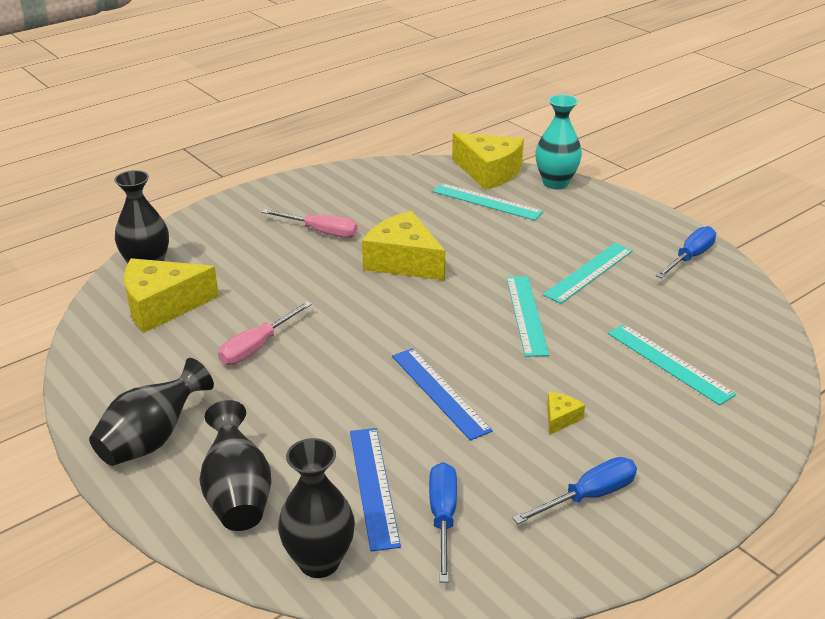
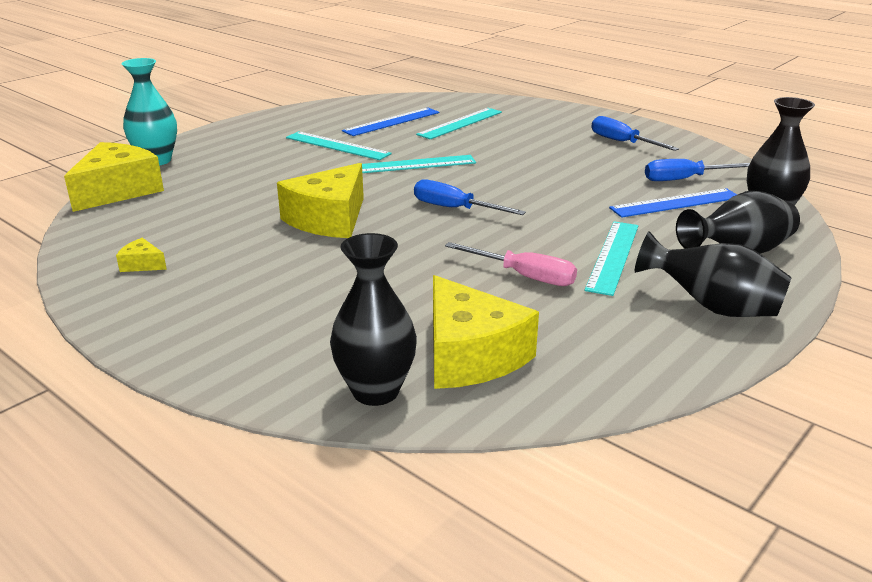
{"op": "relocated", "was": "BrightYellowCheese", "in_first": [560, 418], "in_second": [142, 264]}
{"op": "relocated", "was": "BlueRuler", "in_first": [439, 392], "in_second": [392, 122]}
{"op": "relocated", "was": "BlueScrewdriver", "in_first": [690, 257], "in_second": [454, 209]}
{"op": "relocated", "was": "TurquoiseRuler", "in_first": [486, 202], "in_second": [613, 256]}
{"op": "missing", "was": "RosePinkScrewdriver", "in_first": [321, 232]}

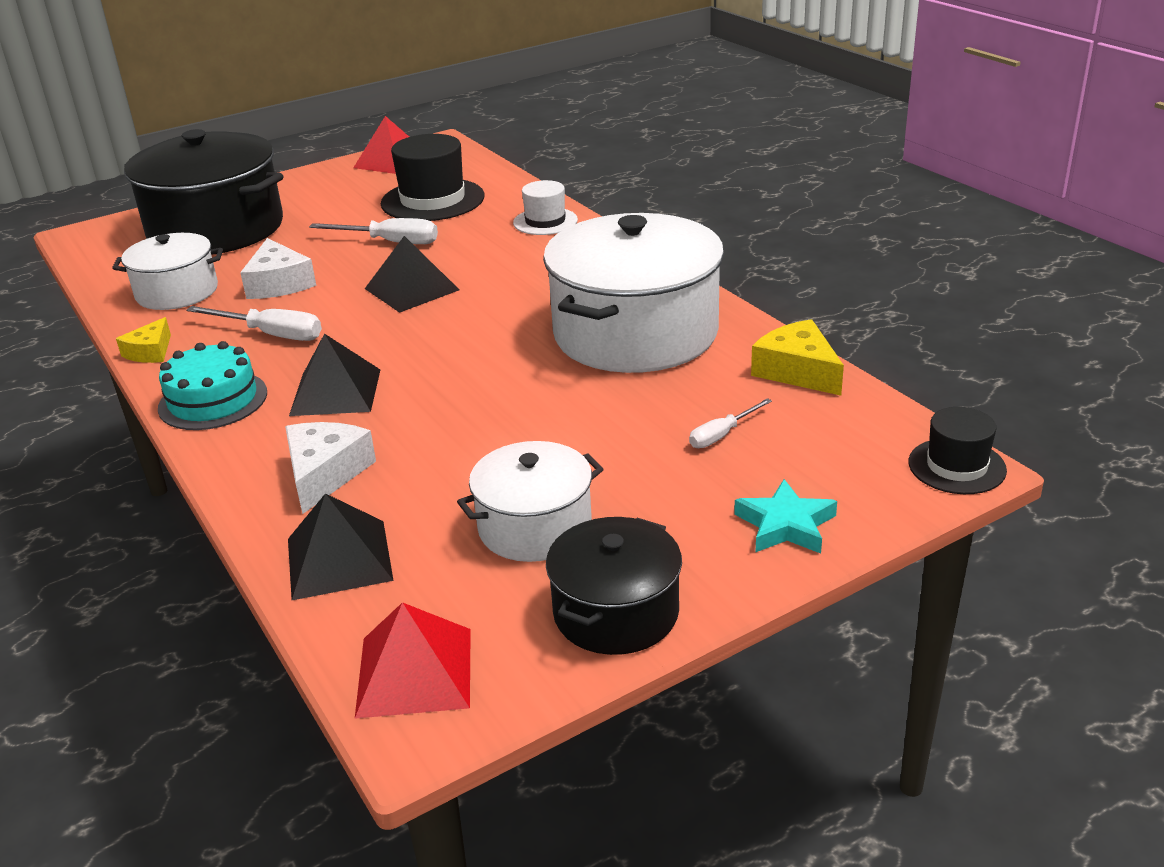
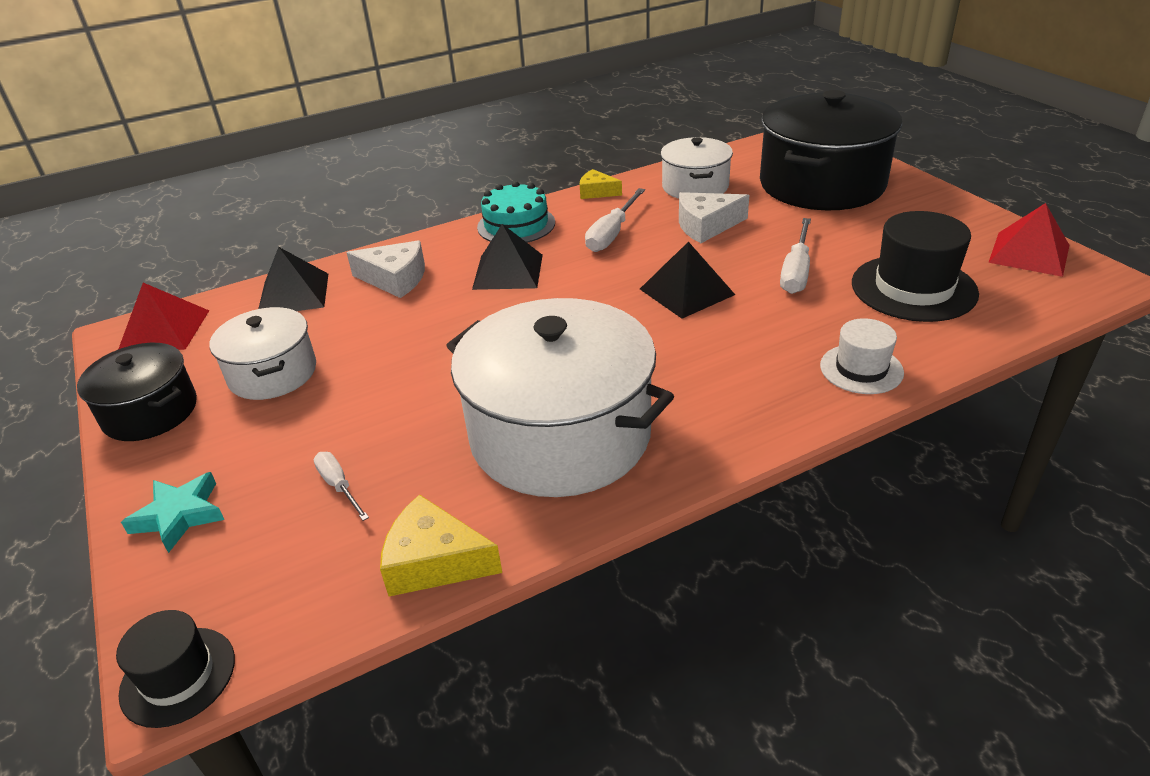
{"op": "spun", "was": "BrightYellowCheese", "in_first": [797, 371], "in_second": [434, 561], "clockwise": -135}

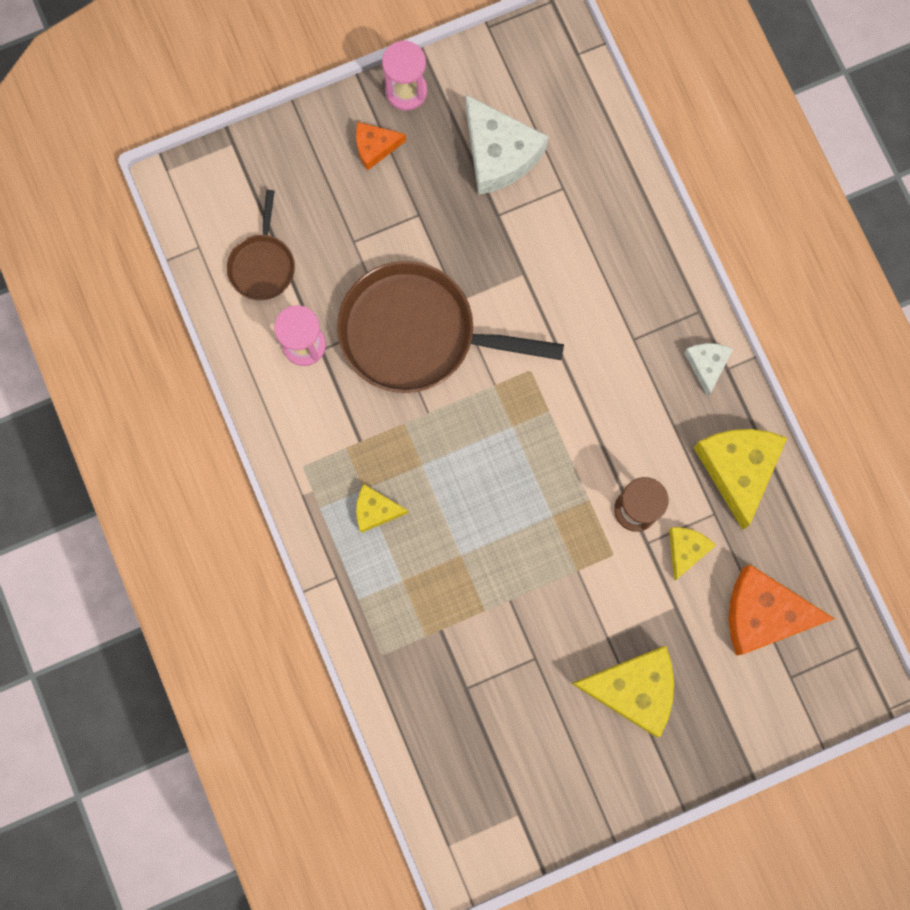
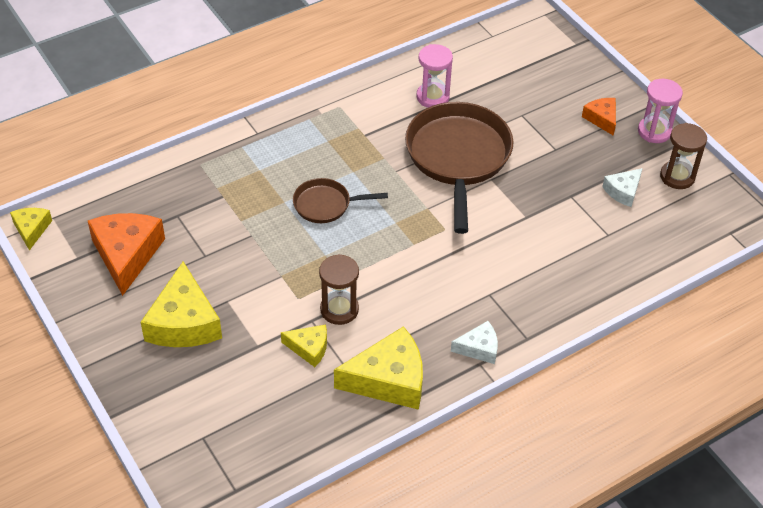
{"op": "relocated", "was": "BrightYellowCheese", "in_first": [376, 510], "in_second": [31, 229]}
{"op": "relocated", "was": "OrangeColouredCheese", "in_first": [763, 614], "in_second": [126, 255]}
{"op": "relocated", "was": "RussetSkillet", "in_first": [262, 264], "in_second": [326, 205]}
{"op": "size", "was": "WhiteCheese", "in_first": [499, 154], "in_second": [623, 191], "ratio": 0.54}
{"op": "appeared", "now": "RussetHourglass", "in_second": [677, 177]}

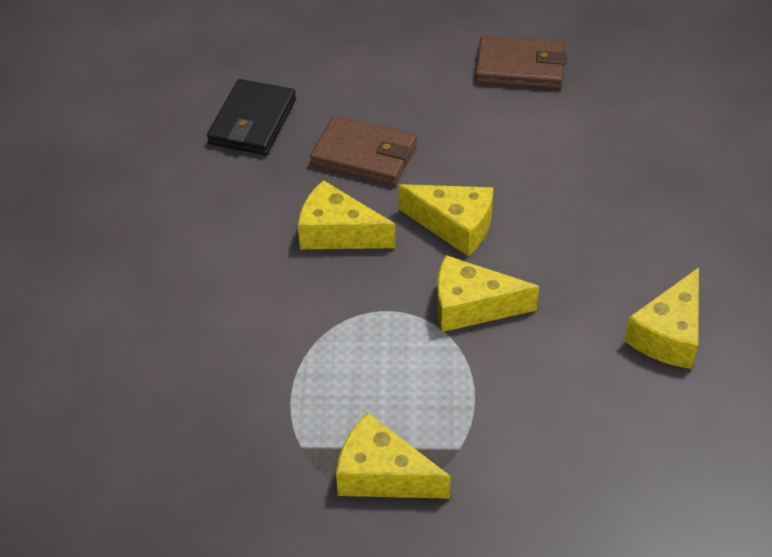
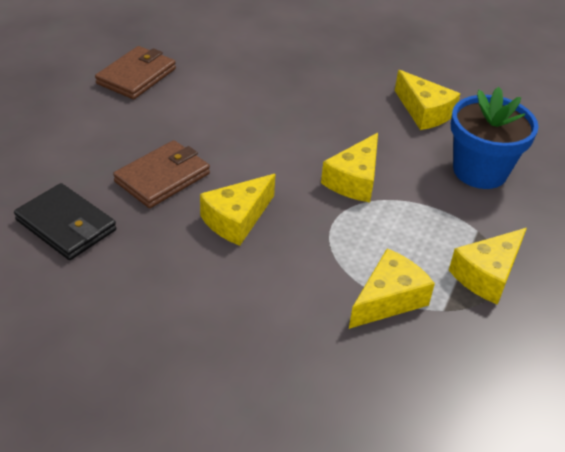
{"op": "relocated", "was": "BrightYellowCheese", "in_first": [454, 226], "in_second": [388, 299]}
{"op": "appeared", "now": "BluePottedPlant", "in_second": [480, 171]}

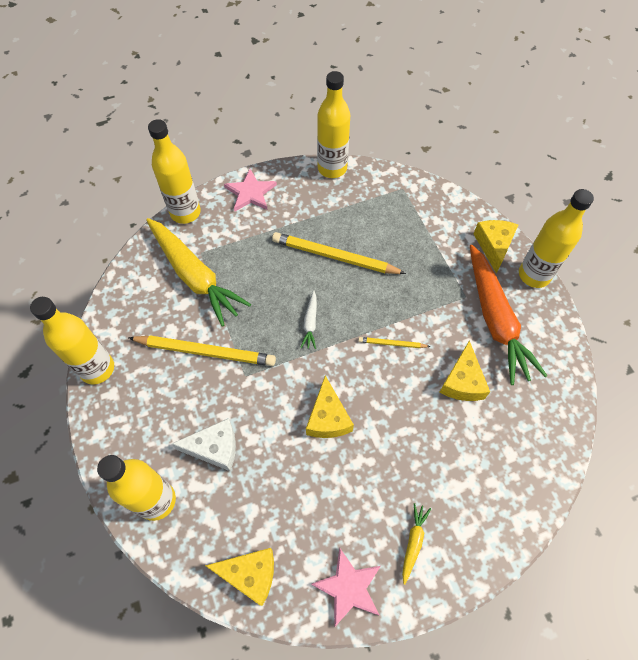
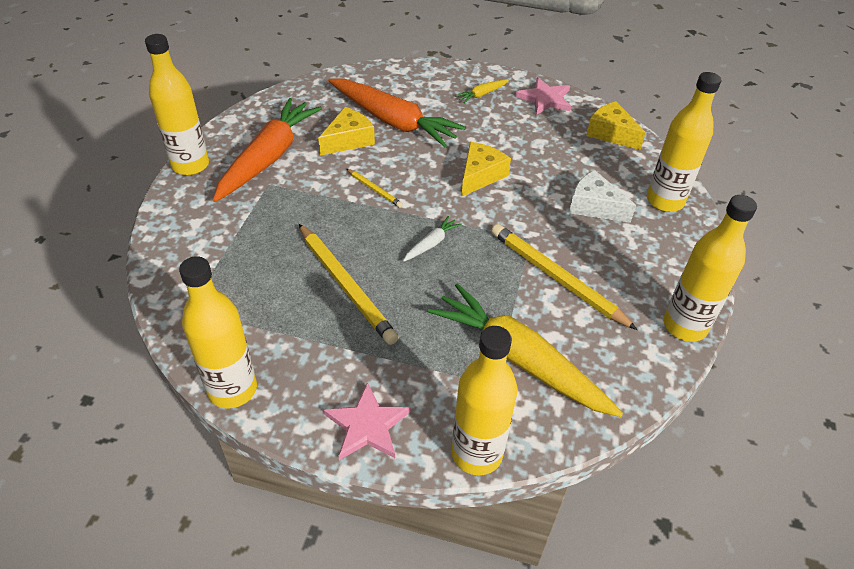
{"op": "appeared", "now": "OrangeColouredRootVegetable", "in_second": [393, 121]}
{"op": "spun", "was": "BrightYellowRootVegetable", "in_first": [195, 276], "in_second": [519, 359], "clockwise": -45}
{"op": "missing", "was": "BrightYellowCheese", "in_first": [493, 246]}

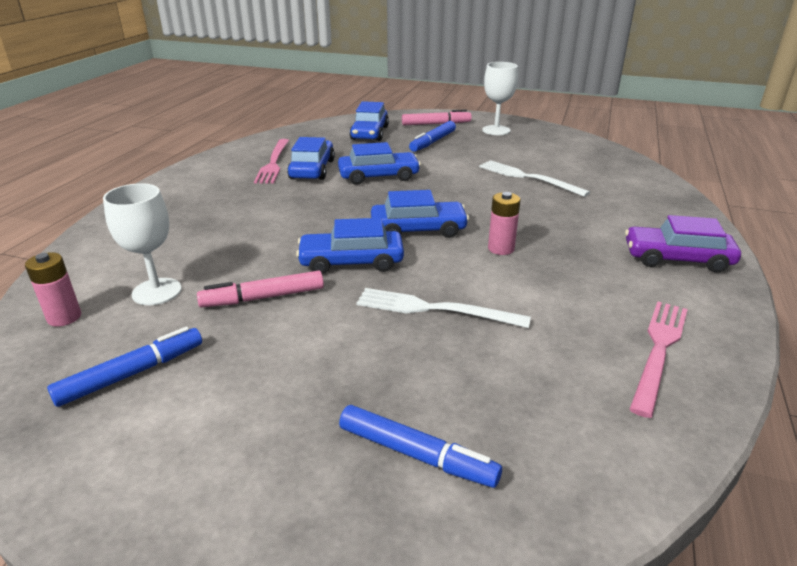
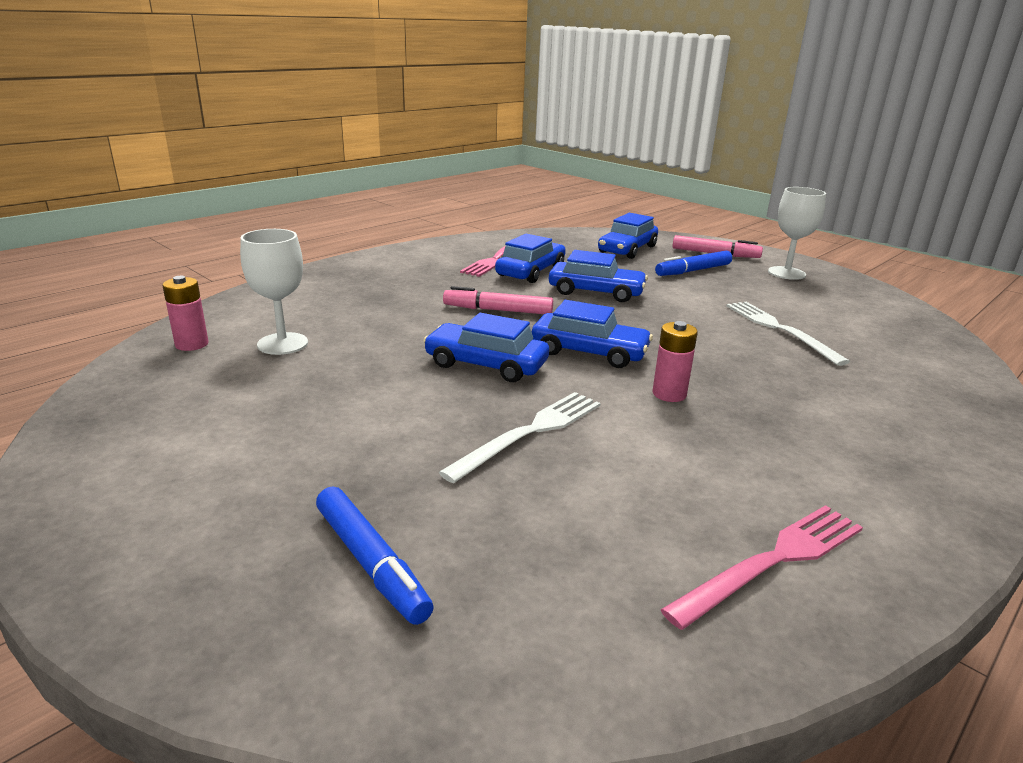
{"op": "spun", "was": "WhiteFork", "in_first": [435, 309], "in_second": [530, 433], "clockwise": 90}
{"op": "relocated", "was": "RosePinkFeltPen", "in_first": [263, 298], "in_second": [498, 310]}
{"op": "missing", "was": "BlueFeltPen", "in_first": [132, 373]}
{"op": "missing", "was": "PurpleAutomobile", "in_first": [677, 258]}

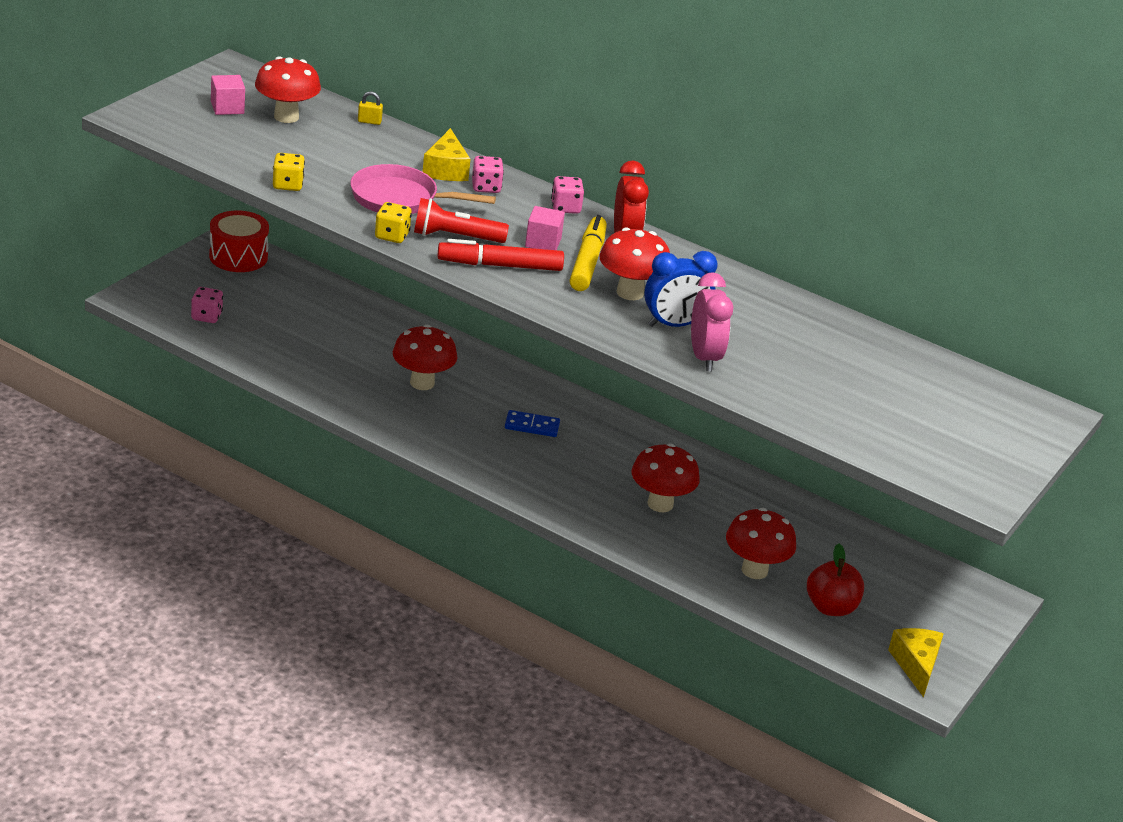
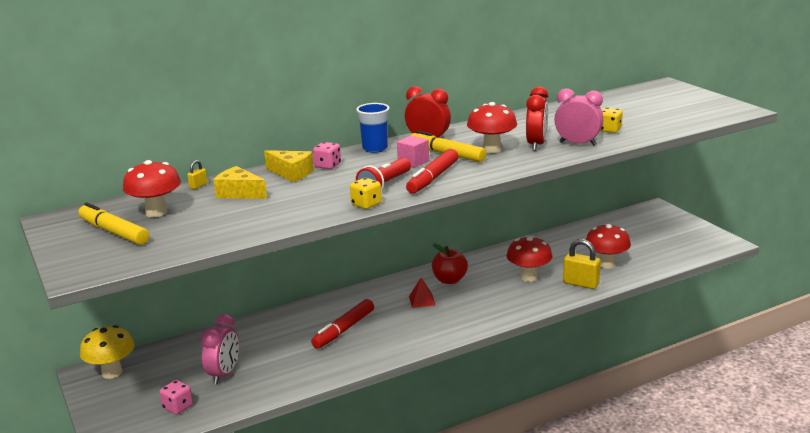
{"op": "exchanged", "was": "RosePinkSolidCube", "now": "BrightYellowFeltPen", "in_first": [227, 107], "in_second": [114, 232]}
{"op": "exchanged", "was": "CrimsonSnareDrum", "now": "BrightYellowFungus", "in_first": [238, 256], "in_second": [112, 373]}
{"op": "appeared", "now": "RosePinkAlarmClock", "in_second": [224, 374]}
{"op": "relocated", "was": "BrightYellowCheese", "in_first": [916, 665], "in_second": [239, 193]}
{"op": "exchanged", "was": "CrimsonFungus", "now": "CrimsonFeltPen", "in_first": [422, 383], "in_second": [344, 330]}
{"op": "exchanged", "was": "RosePinkDice", "now": "BlueCup", "in_first": [565, 208], "in_second": [375, 148]}
{"op": "exchanged", "was": "BlueDominoTile", "now": "CrimsonSolidPyramid", "in_first": [532, 426], "in_second": [422, 300]}
{"op": "relocated", "was": "CrimsonAppleFruit", "in_first": [831, 607], "in_second": [449, 280]}
{"op": "colour", "was": "BlueAlarmClock", "now": "CrimsonAlarmClock", "in_first": [674, 325], "in_second": [536, 145]}
{"op": "appeared", "now": "BrightYellowSmallLock", "in_second": [581, 283]}
{"op": "relocated", "was": "BrightYellowDice", "in_first": [288, 185], "in_second": [609, 130]}
{"op": "missing", "was": "RosePinkSkillet", "in_first": [400, 199]}

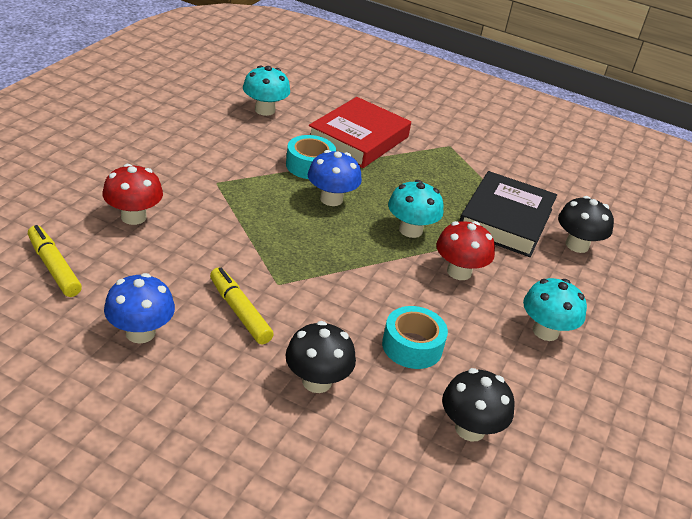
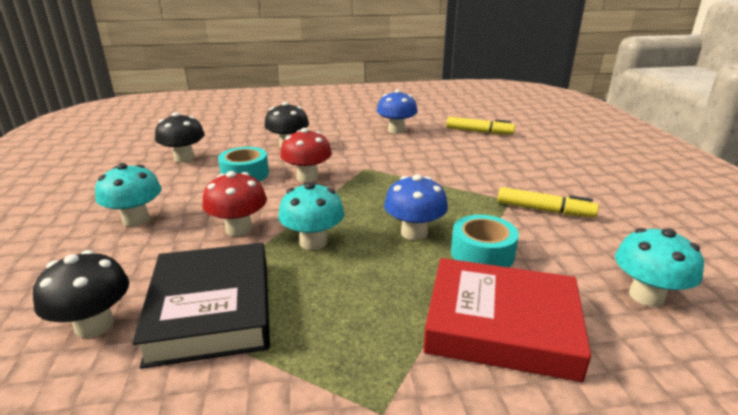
{"op": "relocated", "was": "CrimsonFungus", "in_first": [133, 217], "in_second": [307, 177]}
{"op": "spun", "was": "CrimsonBook", "in_first": [358, 139], "in_second": [501, 325], "clockwise": -75}
{"op": "relocated", "was": "BrightYellowFeltPen", "in_first": [239, 312], "in_second": [544, 210]}

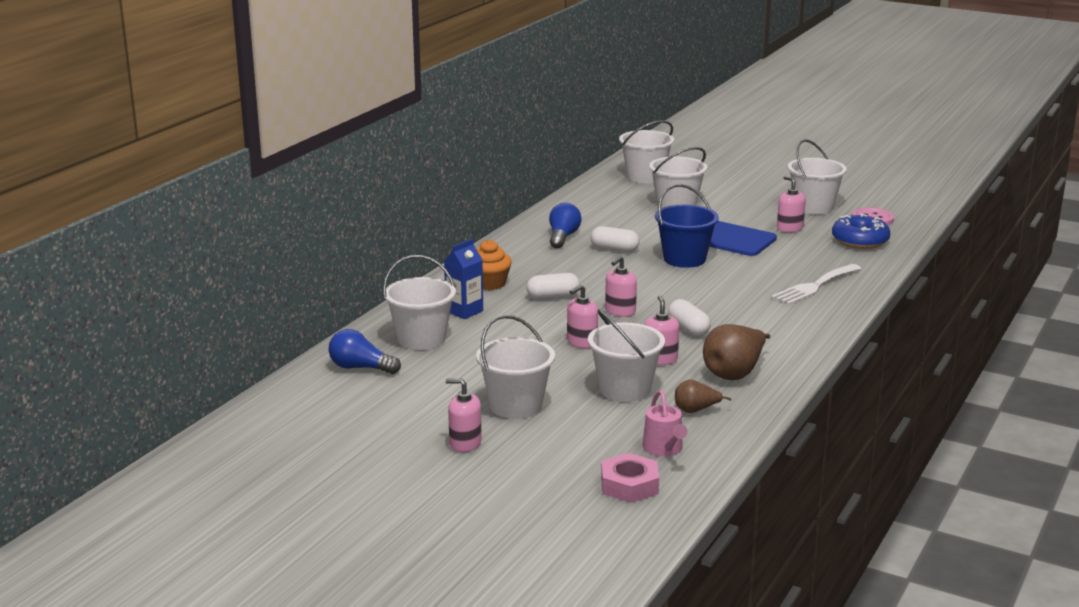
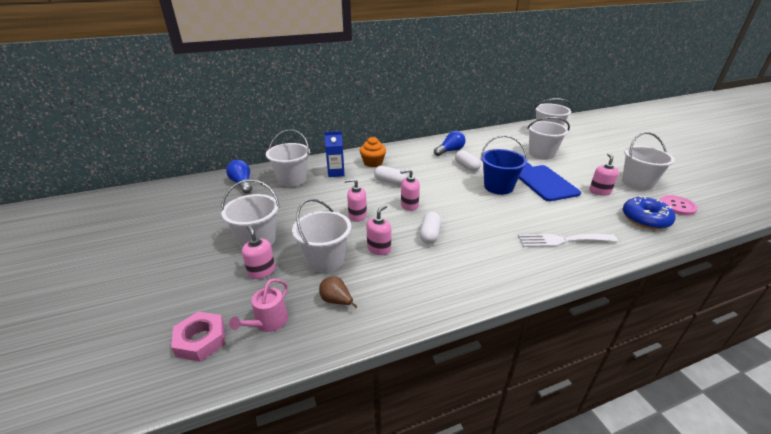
{"op": "relocated", "was": "RosePinkSoapDispenser", "in_first": [465, 443], "in_second": [261, 271]}
{"op": "missing", "was": "RussetToyPear", "in_first": [734, 373]}

